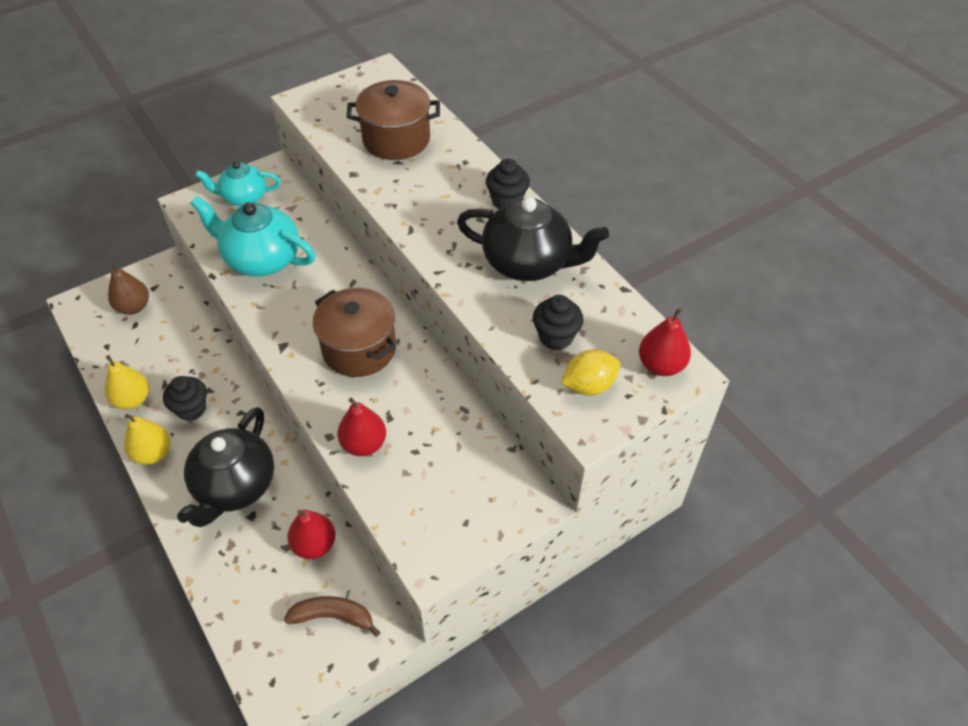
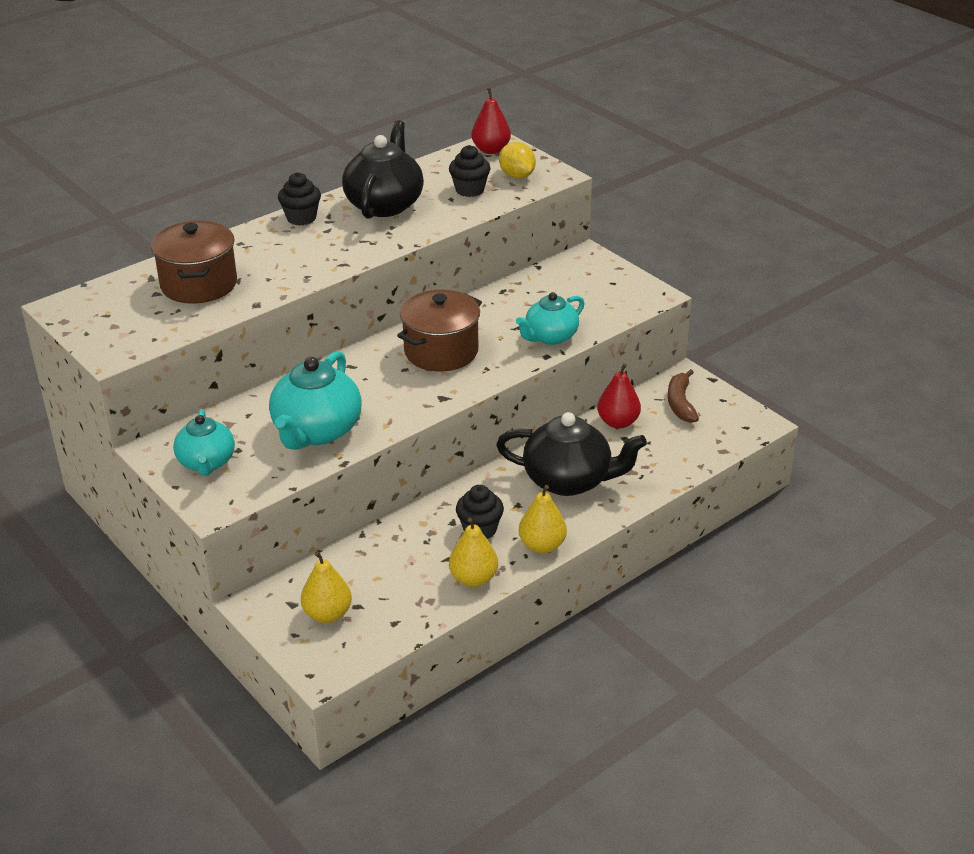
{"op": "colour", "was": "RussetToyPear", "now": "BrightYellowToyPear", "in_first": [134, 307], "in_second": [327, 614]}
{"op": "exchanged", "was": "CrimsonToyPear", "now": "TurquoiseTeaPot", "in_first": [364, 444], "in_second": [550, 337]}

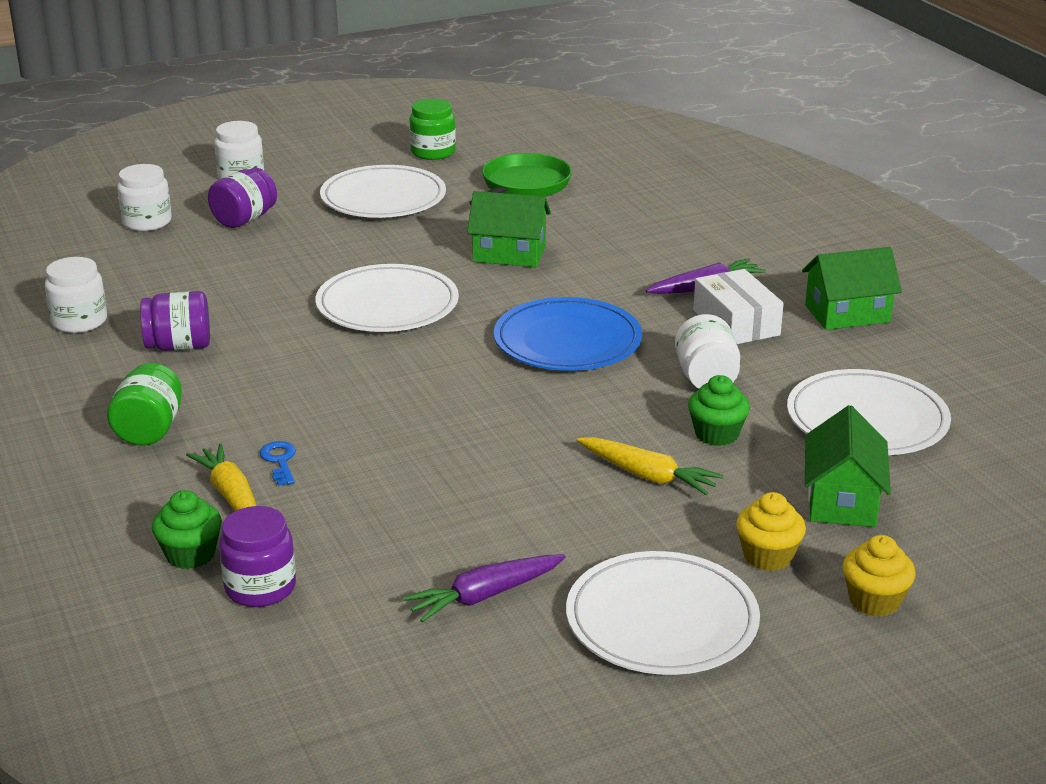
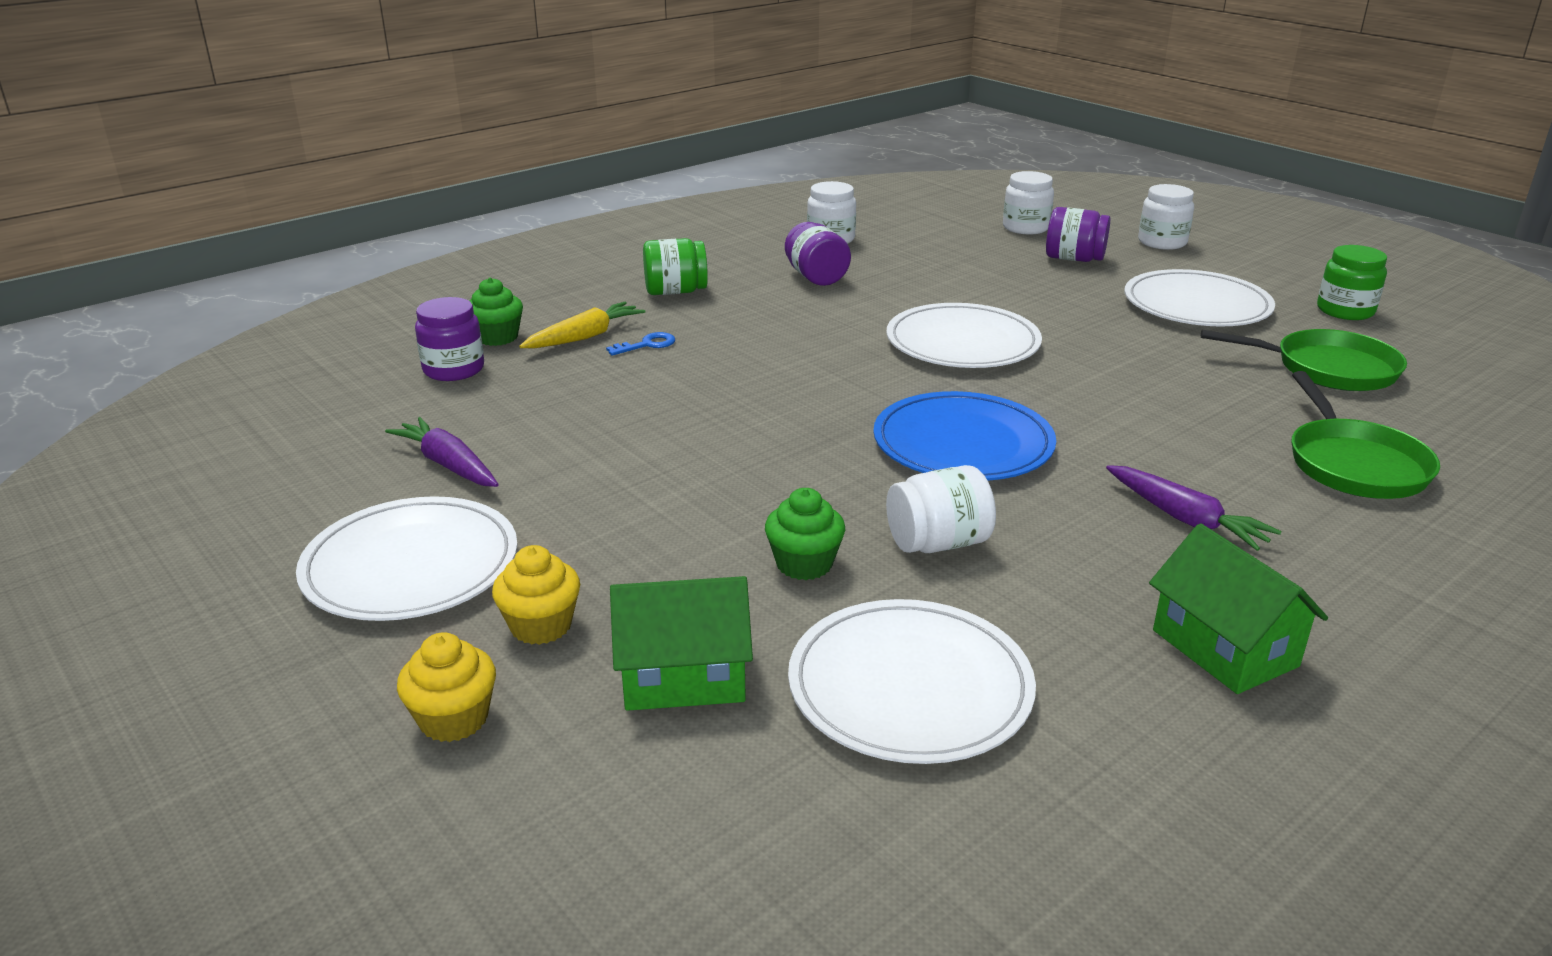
{"op": "appeared", "now": "EmeraldSkillet", "in_second": [1353, 464]}
{"op": "missing", "was": "EmeraldCottage", "in_first": [509, 254]}
{"op": "missing", "was": "BrightYellowRootVegetable", "in_first": [647, 476]}
{"op": "missing", "was": "WhitePackage", "in_first": [736, 323]}

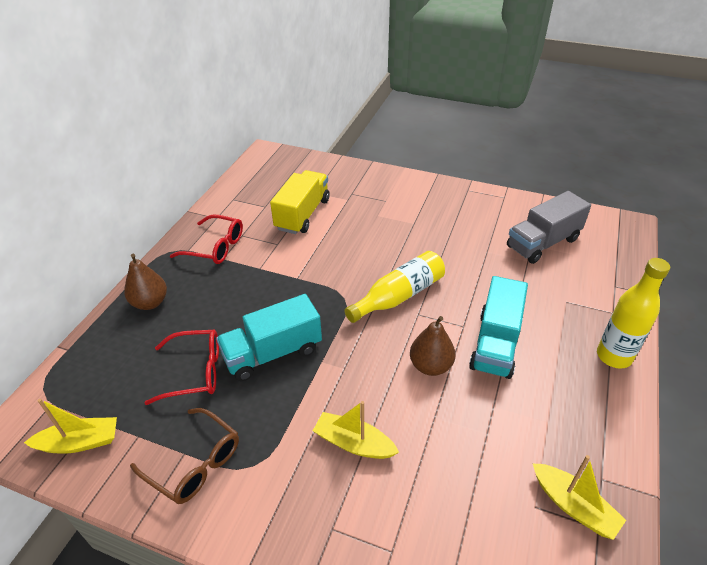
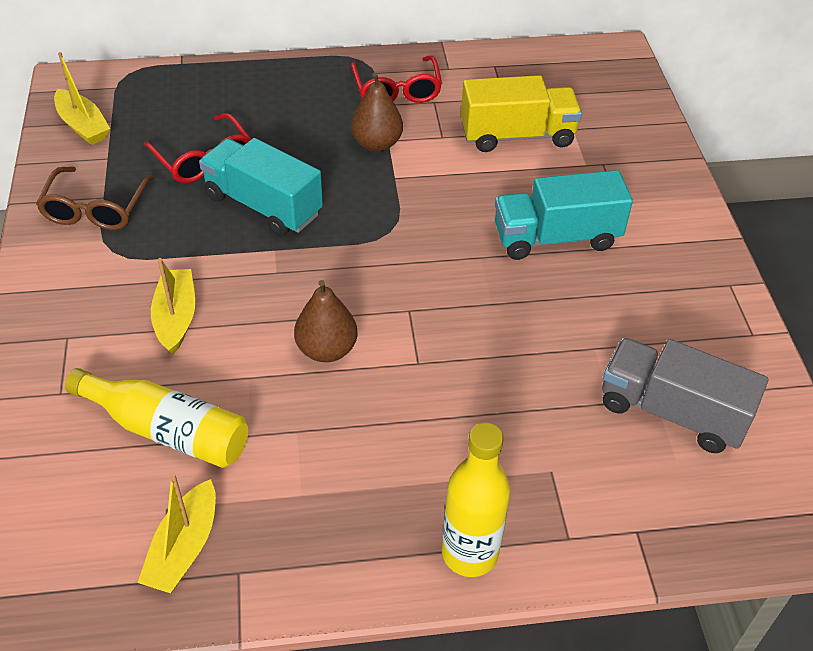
{"op": "relocated", "was": "BrightYellowDrinkBottle", "in_first": [399, 296], "in_second": [167, 430]}
{"op": "relocated", "was": "RussetToyPear", "in_first": [150, 303], "in_second": [377, 144]}
{"op": "relocated", "was": "TurquoiseLorry", "in_first": [495, 344], "in_second": [556, 237]}

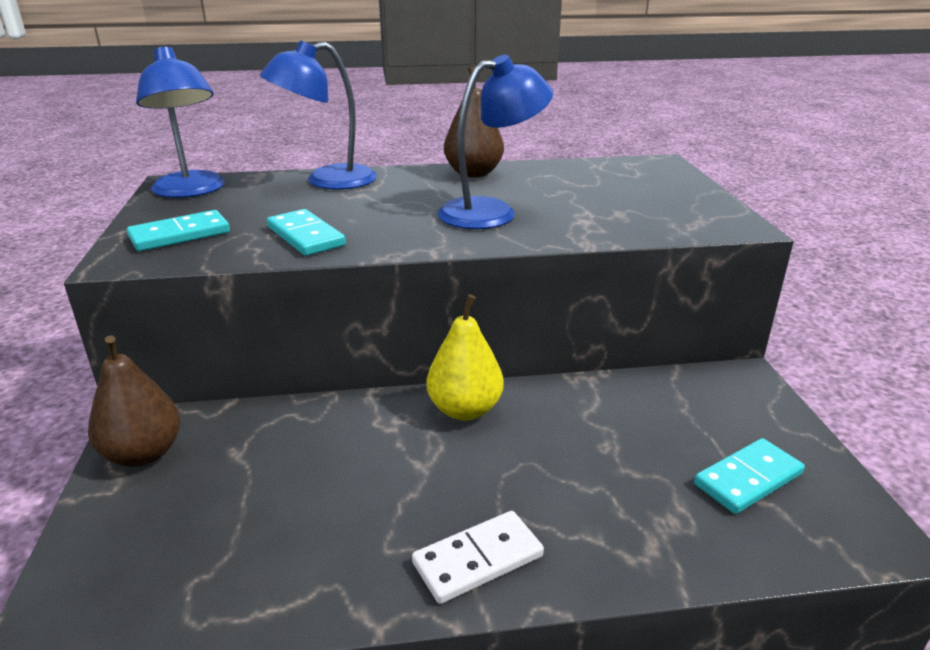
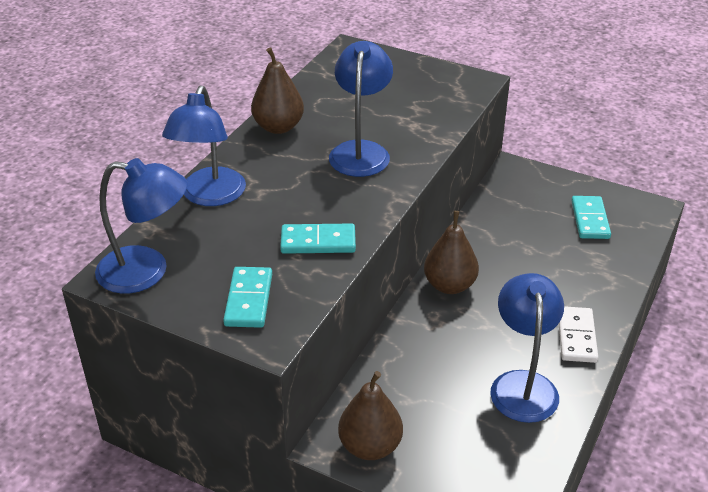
{"op": "colour", "was": "BrightYellowToyPear", "now": "RussetToyPear", "in_first": [465, 410], "in_second": [449, 285]}
{"op": "appeared", "now": "BlueDeskLamp", "in_second": [522, 384]}

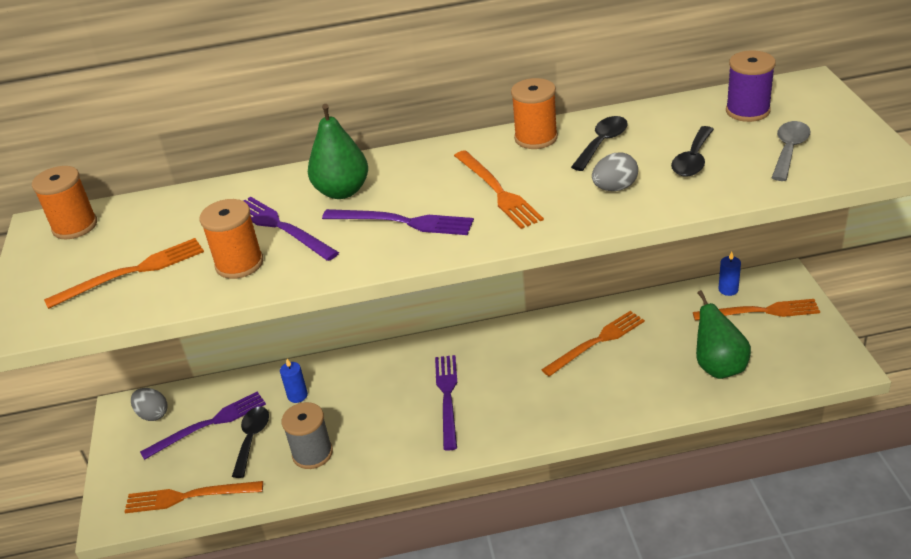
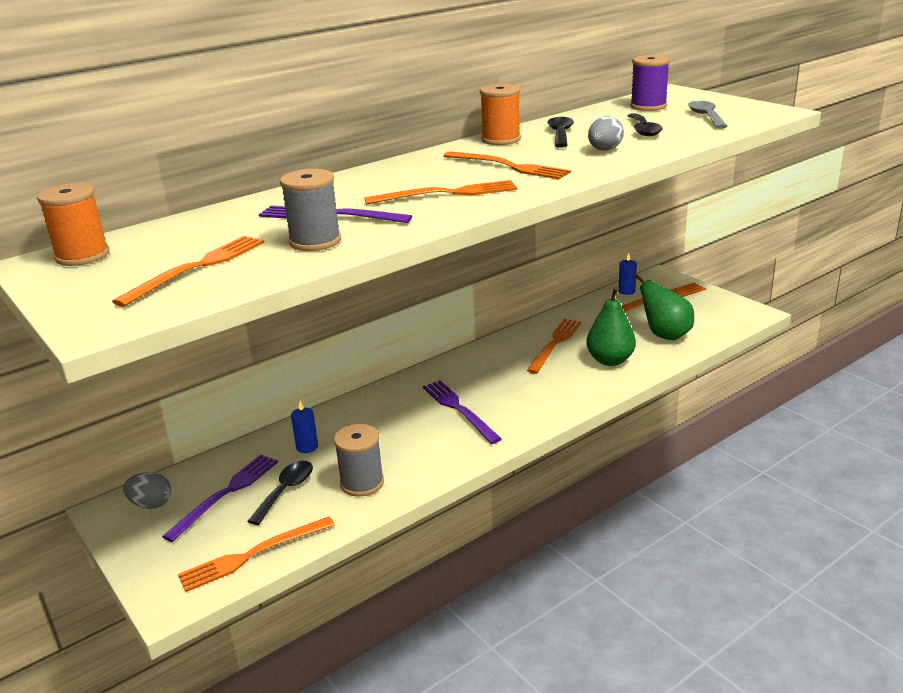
{"op": "spun", "was": "JetBlackTeaspoon", "in_first": [252, 439], "in_second": [286, 491], "clockwise": 45}
{"op": "colour", "was": "OrangeColouredBobbin", "now": "GrayBobbin", "in_first": [239, 264], "in_second": [315, 241]}
{"op": "colour", "was": "PurpleFork", "now": "OrangeColouredFork", "in_first": [402, 222], "in_second": [447, 193]}
{"op": "relocated", "was": "EmeraldToyPear", "in_first": [342, 191], "in_second": [610, 360]}

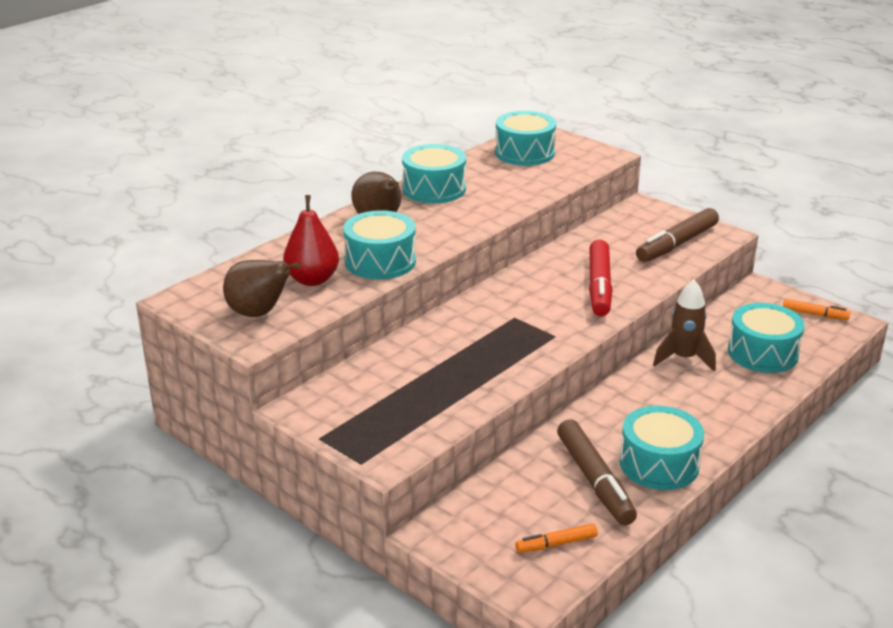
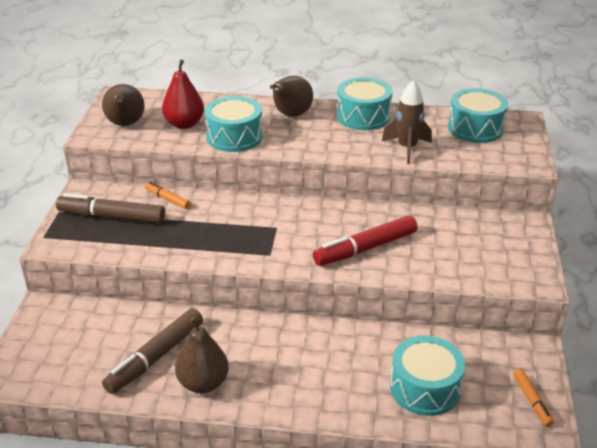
{"op": "relocated", "was": "RussetFeltPen", "in_first": [676, 244], "in_second": [112, 216]}
{"op": "relocated", "was": "OrangeColouredFeltPen", "in_first": [556, 544], "in_second": [167, 199]}
{"op": "exchanged", "was": "TurquoiseSnareDrum", "now": "RussetToyPear", "in_first": [659, 464], "in_second": [203, 383]}
{"op": "relocated", "was": "RussetSpaceship", "in_first": [684, 358], "in_second": [407, 148]}

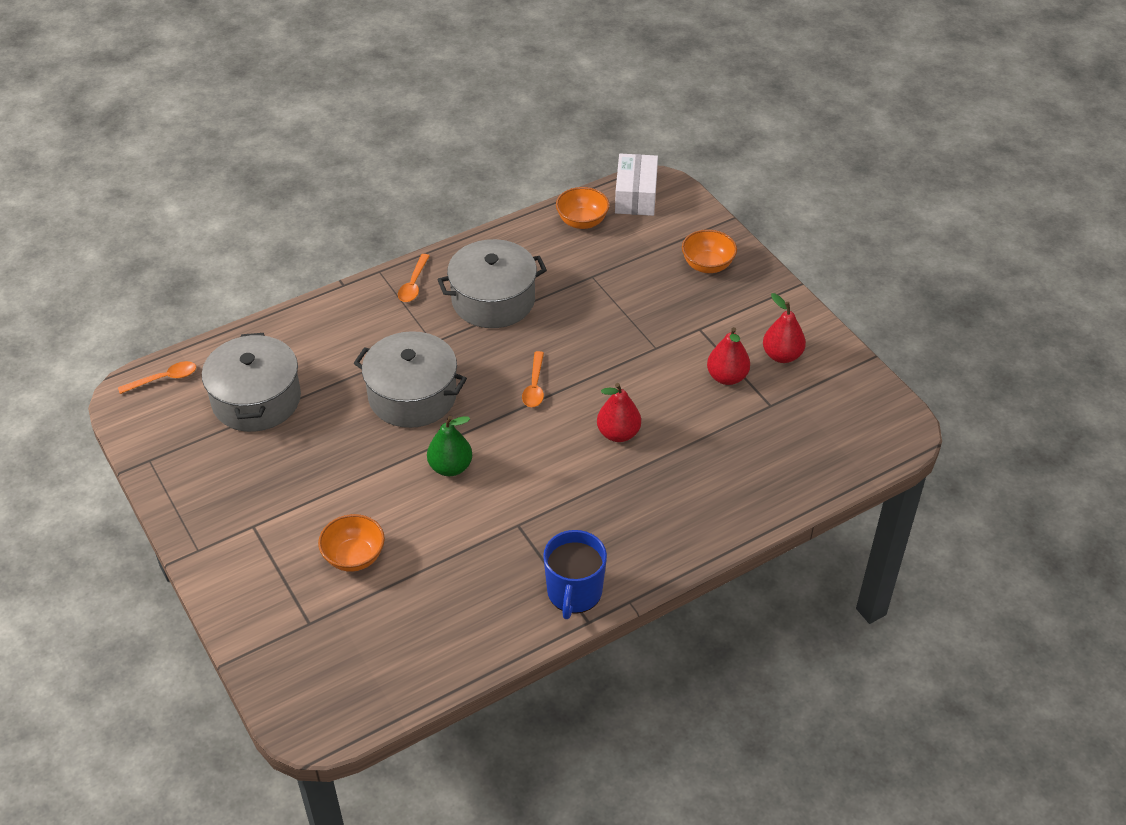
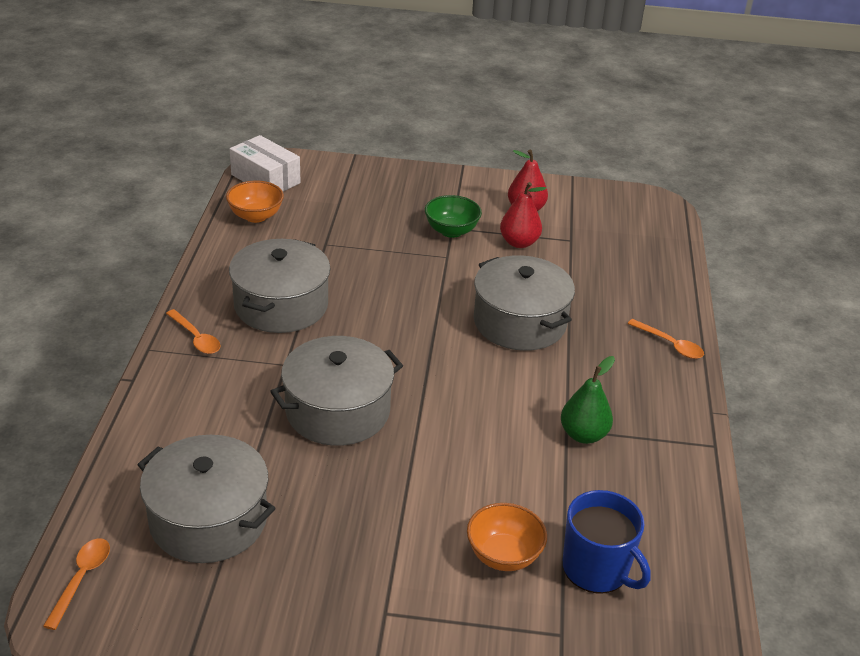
{"op": "appeared", "now": "EmeraldBowl", "in_second": [451, 231]}
{"op": "exchanged", "was": "CrimsonToyPear", "now": "GrayCookingPot", "in_first": [618, 433], "in_second": [519, 322]}
{"op": "relocated", "was": "EmeraldToyPear", "in_first": [450, 467], "in_second": [583, 435]}
{"op": "relocated", "was": "BlueTeaMug", "in_first": [574, 593], "in_second": [597, 569]}
{"op": "relocated", "was": "OrangeColouredTeaspoon", "in_first": [534, 386], "in_second": [670, 345]}
{"op": "missing", "was": "OrangeColouredBowl", "in_first": [707, 265]}

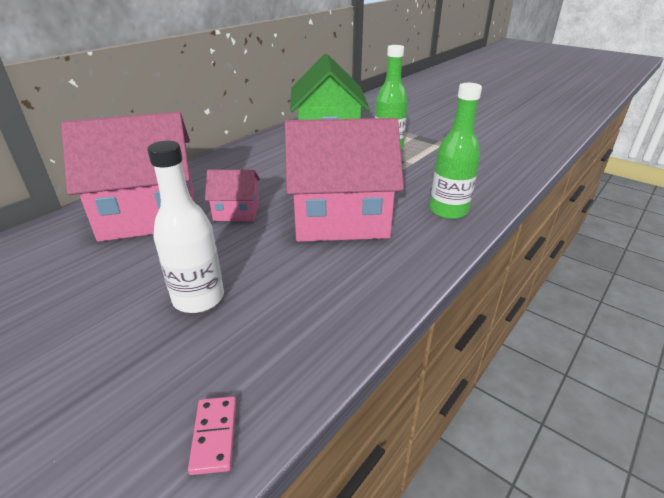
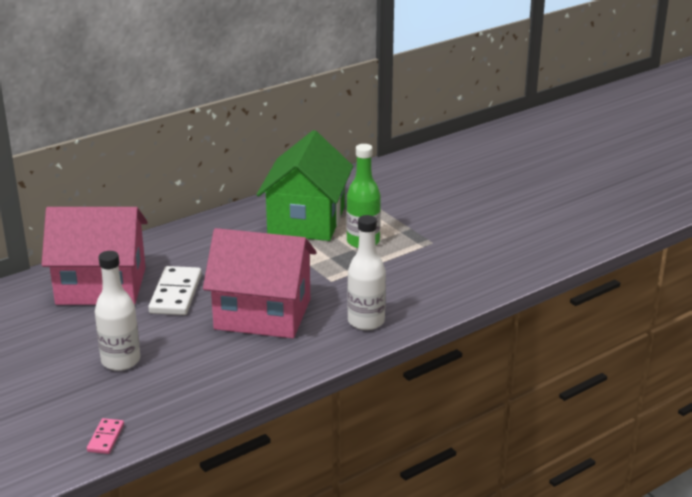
{"op": "exchanged", "was": "RosePinkCottage", "now": "WhiteDominoTile", "in_first": [236, 212], "in_second": [176, 294]}
{"op": "colour", "was": "EmeraldDrinkBottle", "now": "WhiteDrinkBottle", "in_first": [448, 211], "in_second": [366, 321]}

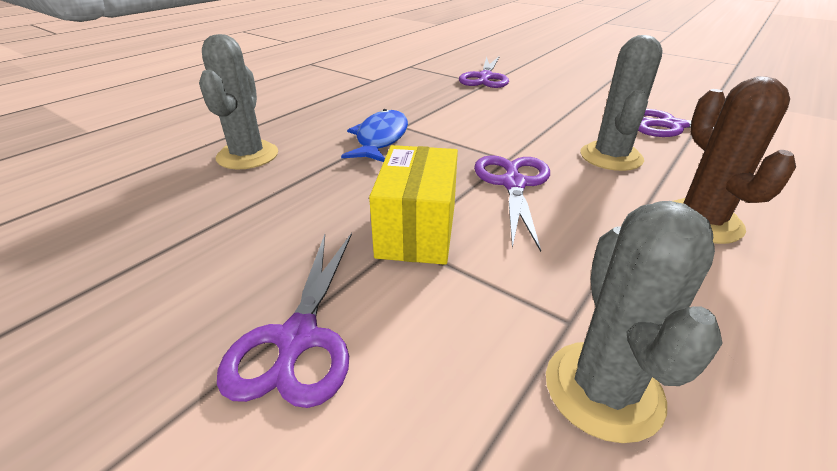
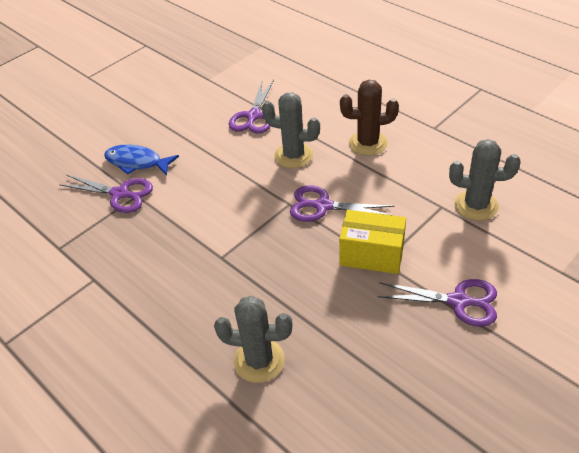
{"op": "relocated", "was": "BlueFish", "in_first": [380, 139], "in_second": [137, 162]}

